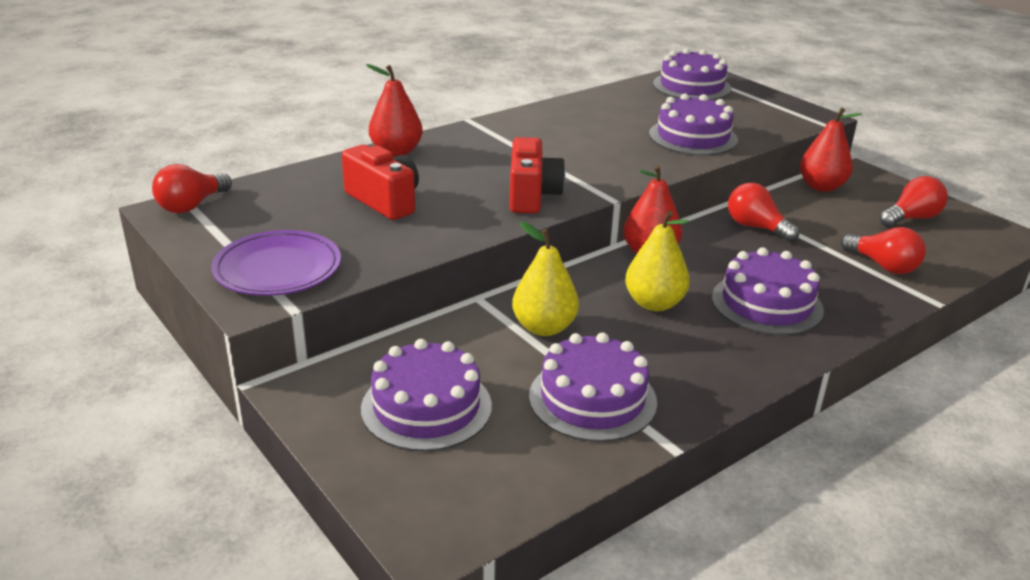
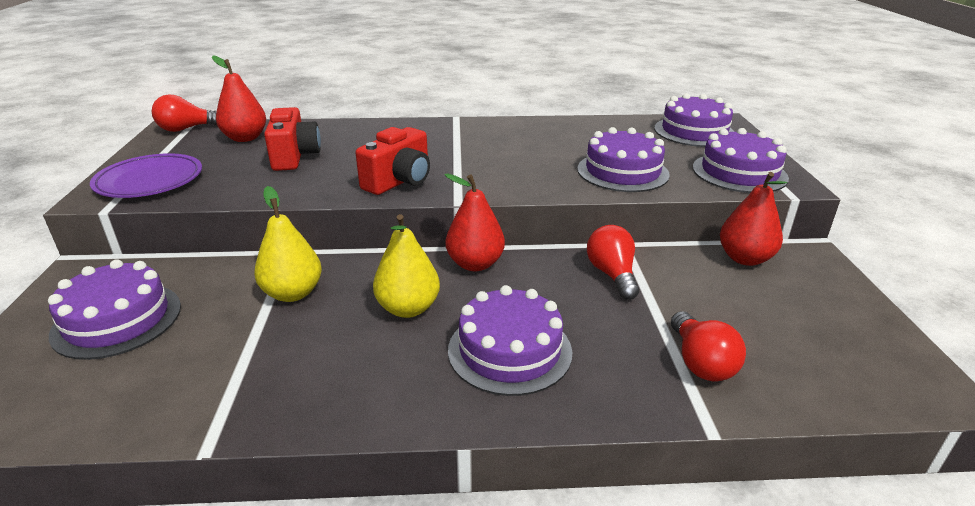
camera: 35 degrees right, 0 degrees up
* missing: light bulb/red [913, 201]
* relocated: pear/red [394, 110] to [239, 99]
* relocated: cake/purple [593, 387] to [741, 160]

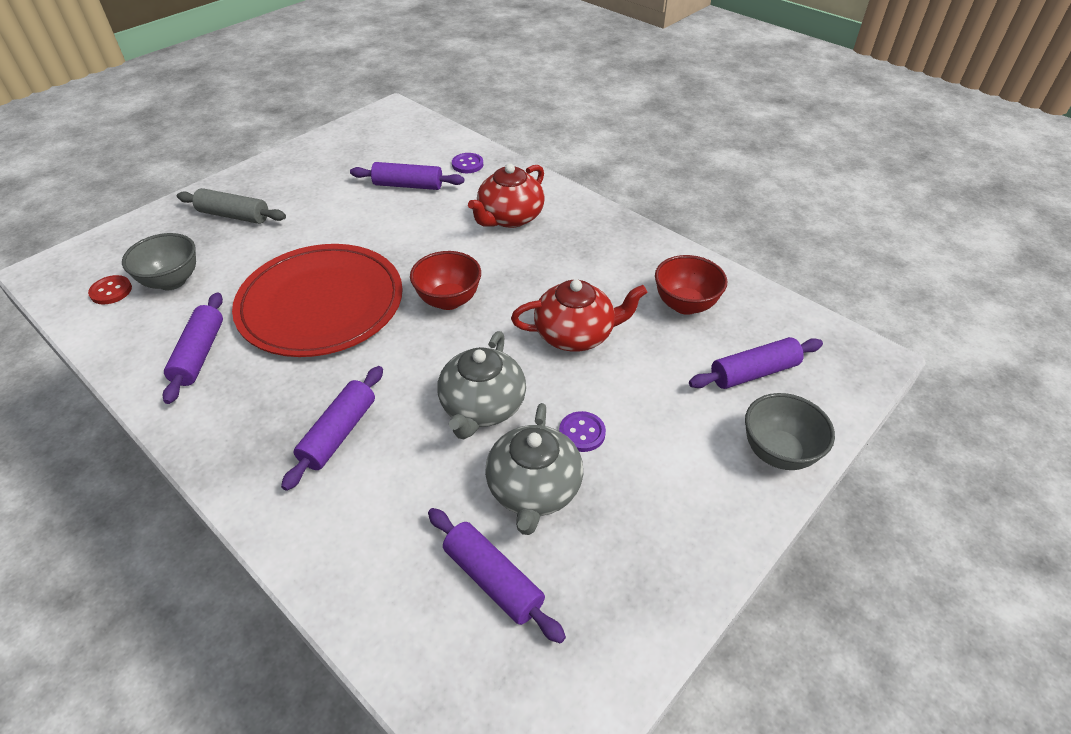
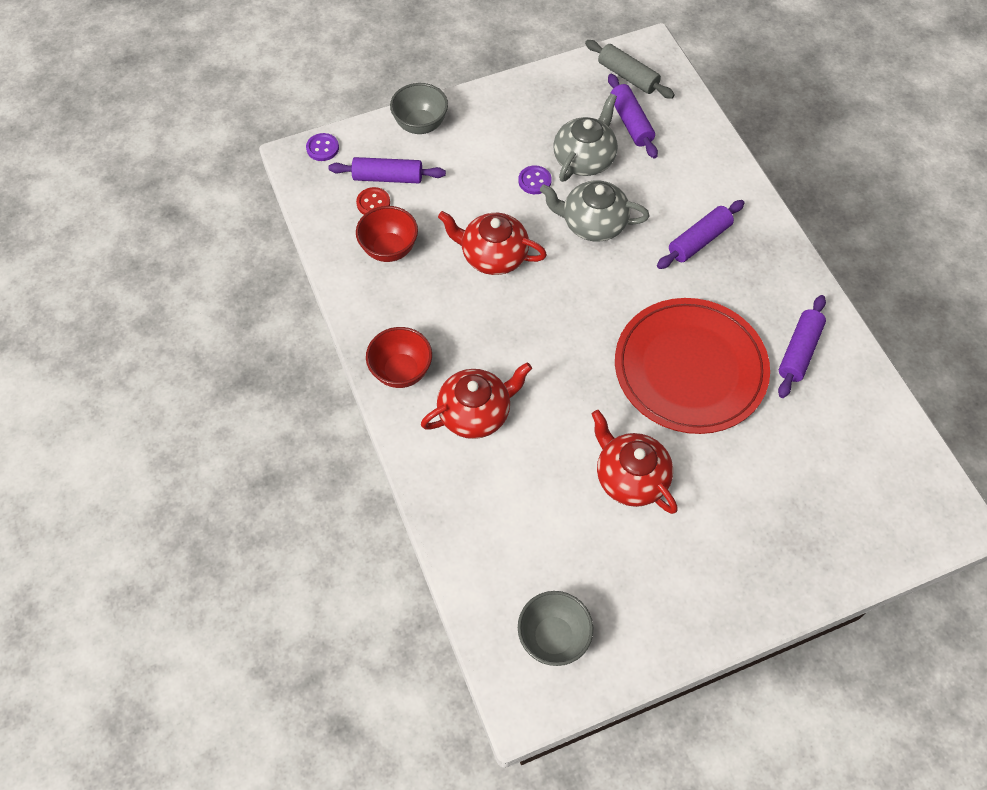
camera: 155 degrees left, 15 degrees up
* missing: rolling pin/purple [407, 176]
* appeared: teapot/red [635, 462]
* relocated: button/red [110, 290] to [373, 200]
* relocated: bowl/grey [159, 261] to [555, 628]
* relocated: rolling pin/grey [231, 206] to [630, 69]
* relocated: bowl/red [445, 280] to [399, 357]
* relocated: button/purple [467, 163] to [322, 147]
* spun: teapot/grey [481, 385] = [595, 211] 120 degrees counterclockwise

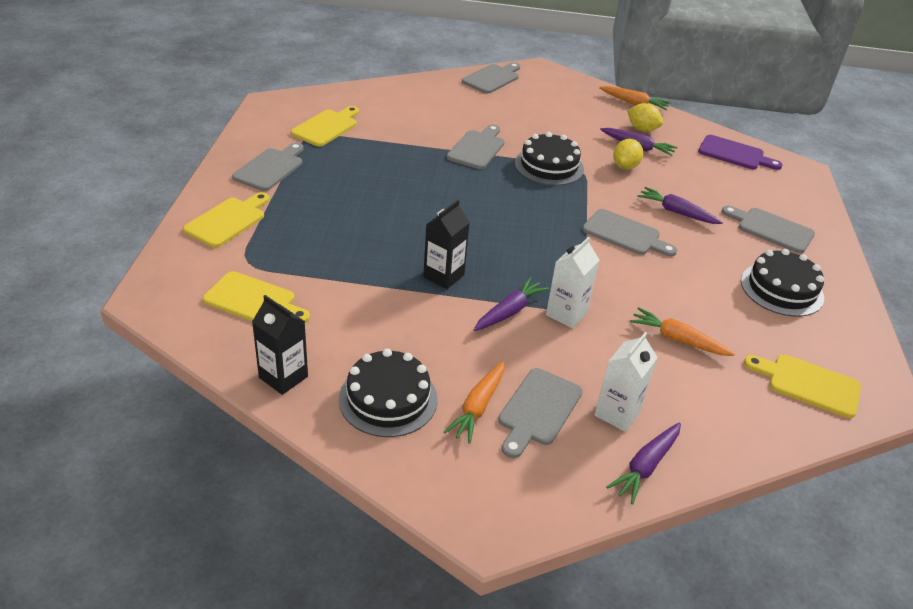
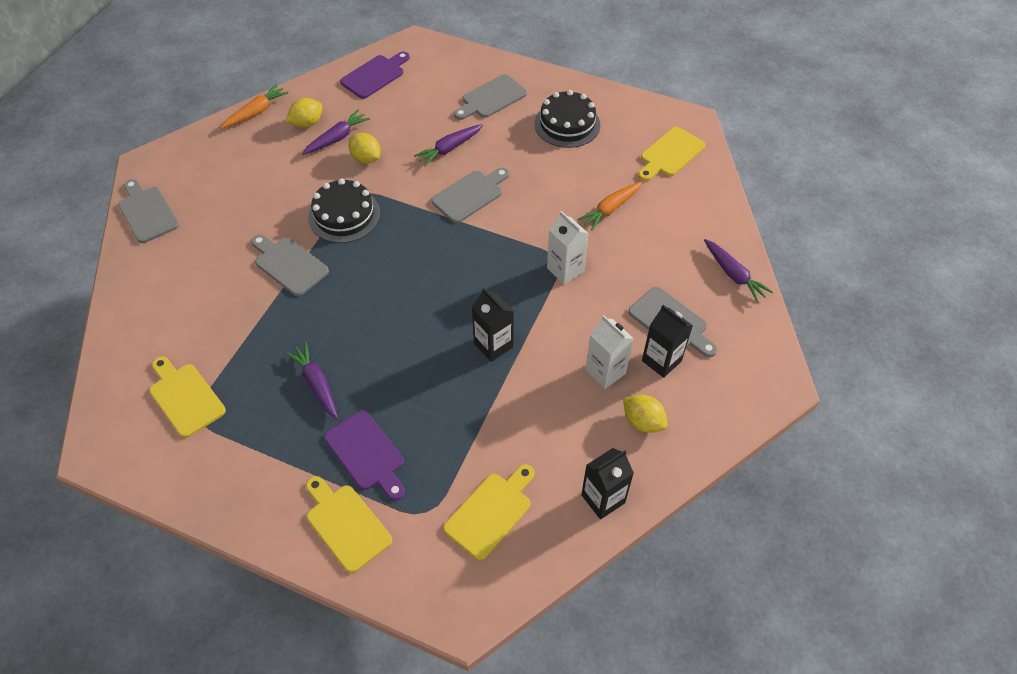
camera: 70 degrees left, 15 degrees up
* missing: cutting board/grey [267, 167]
* appeared: cutting board/purple [364, 455]
* relocated: carrot/purple [511, 304] to [311, 380]
* relocated: carton/white [626, 382] to [610, 352]
* exchanged: cake/black [388, 393] to lemon/yellow [645, 414]
* exchanged: carrot/orange [474, 402] to carton/black [667, 341]

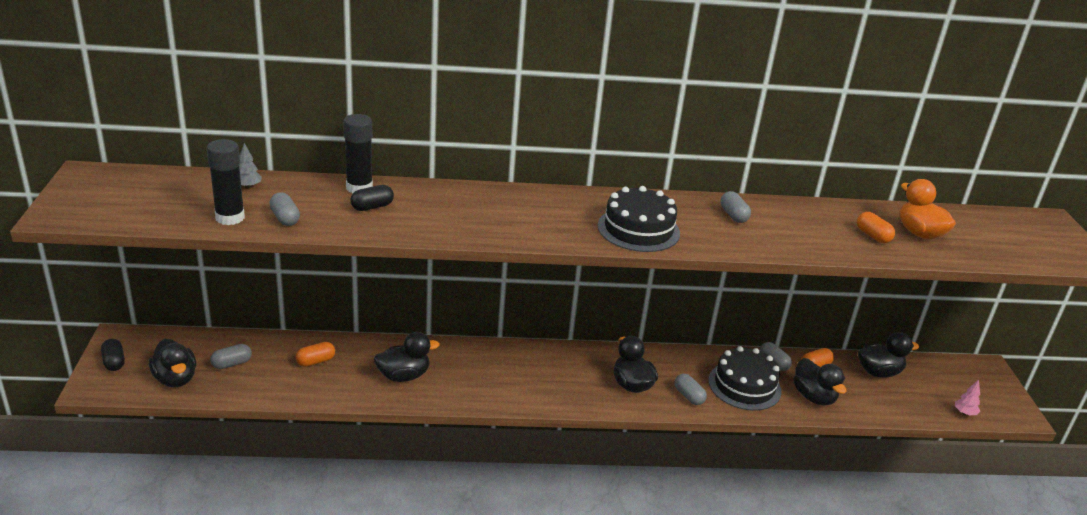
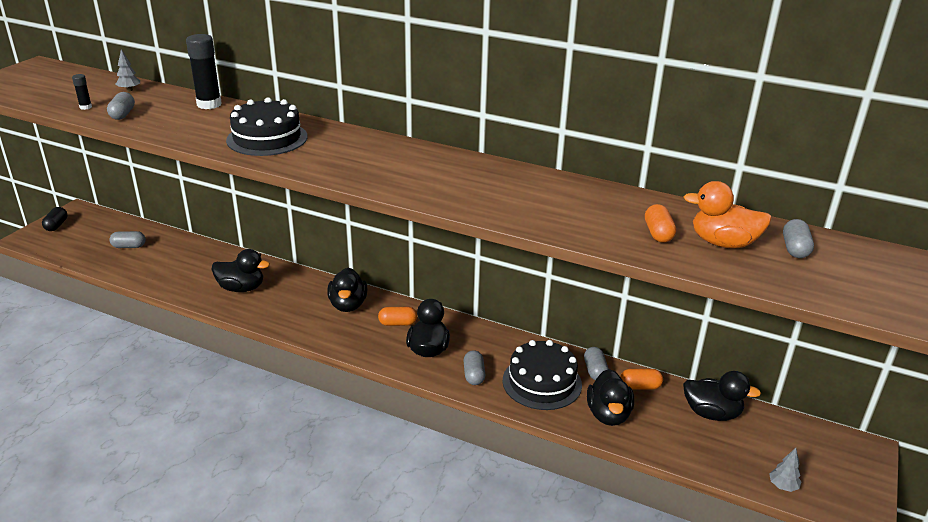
camera: 30 degrees right, 0 degrees up
* missing: capsule/black [372, 198]
* relocated: duck/black [172, 363] to [347, 290]
* relocated: capsule/orange [315, 354] to [397, 316]
* relocated: cake/black [638, 219] to [266, 126]
* relocated: capsule/grey [735, 207] to [798, 238]
* colour: tree/pink [967, 397] to tree/grey [785, 470]
* spun: duck/orange [928, 209] = [728, 214] 75 degrees counterclockwise
* size: glue stick/black [226, 182] = [82, 92] x0.47

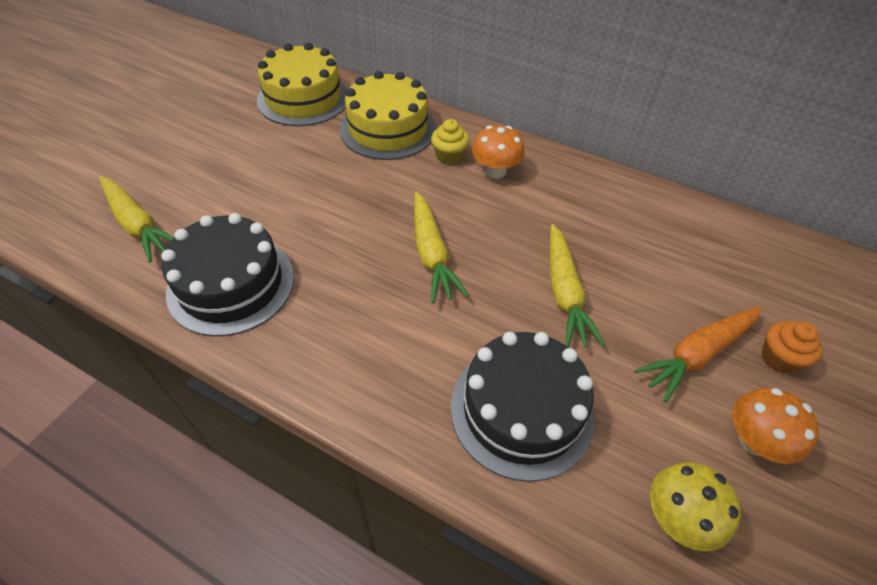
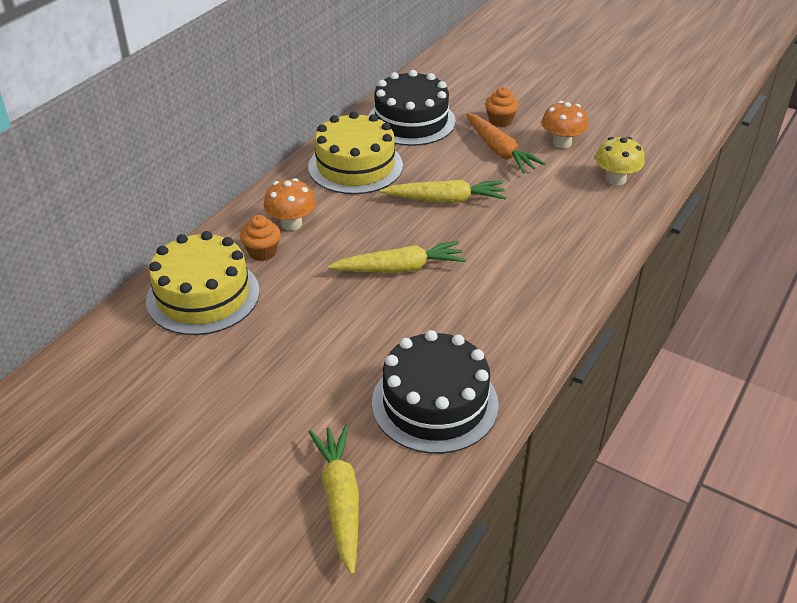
camera: 85 degrees left, 10 degrees down
* relocated: cake/yellow [302, 84] to [355, 152]
* relocated: cake/black [522, 407] to [412, 108]
* colour: cupcake/yellow [450, 142] to cupcake/orange [260, 238]
* spun: carrot/yellow [136, 219] = [333, 500] 60 degrees counterclockwise

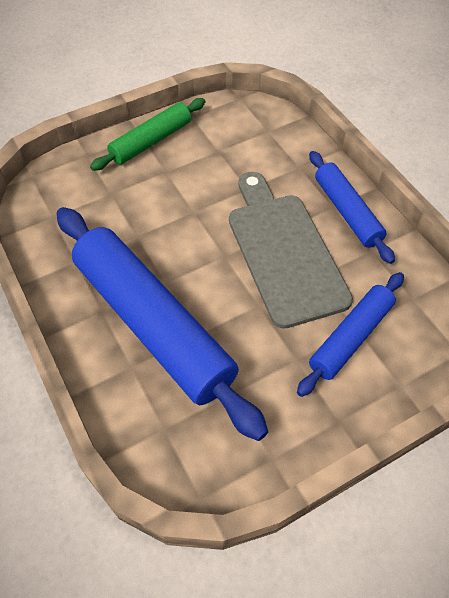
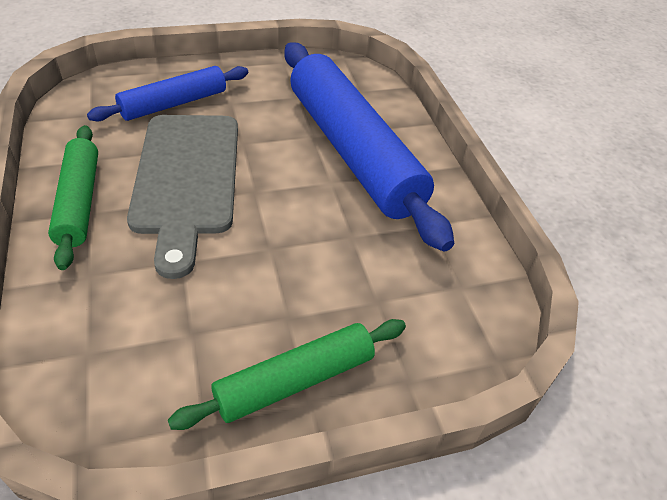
camera: 170 degrees left, 10 degrees down
* colour: rolling pin/blue [352, 207] to rolling pin/green [73, 197]

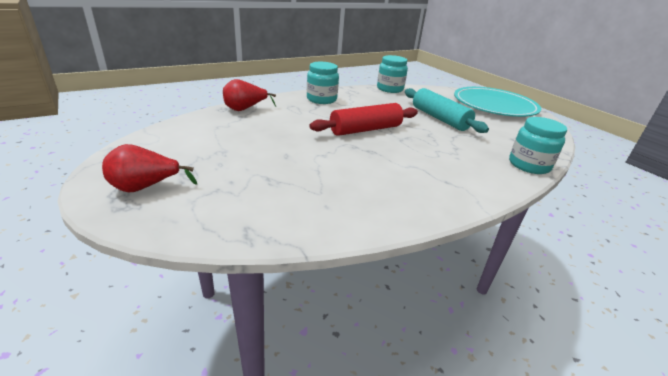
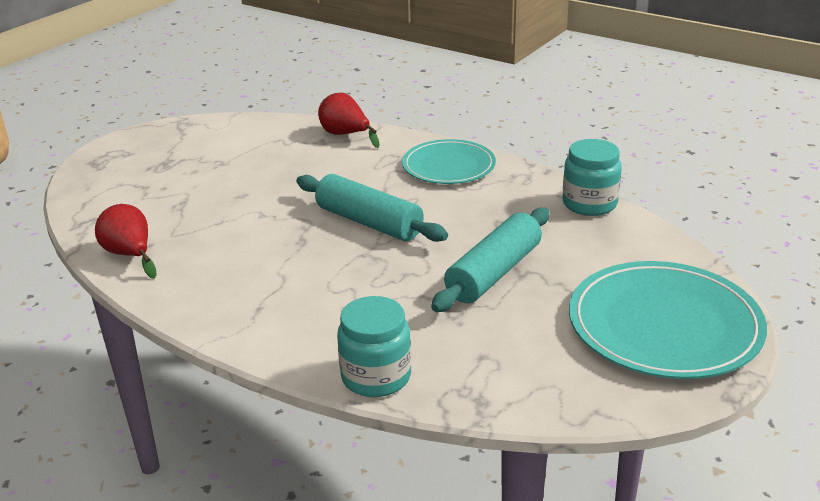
camera: 70 degrees right, 0 degrees up
* relocated: pear/red [149, 168] to [126, 241]
* exchanged: jar/turquoise [323, 83] to plate/turquoise [449, 161]
* colour: rolling pin/red [363, 119] to rolling pin/turquoise [372, 208]

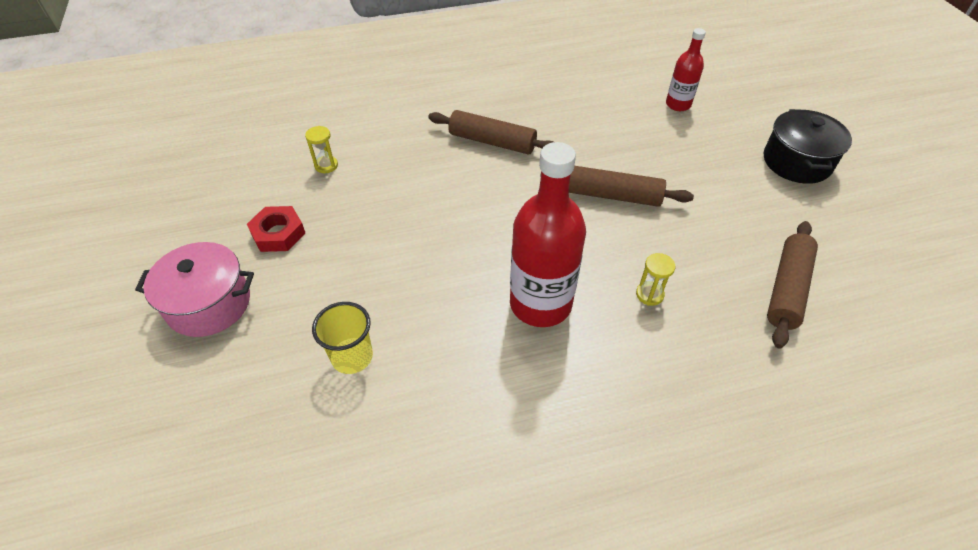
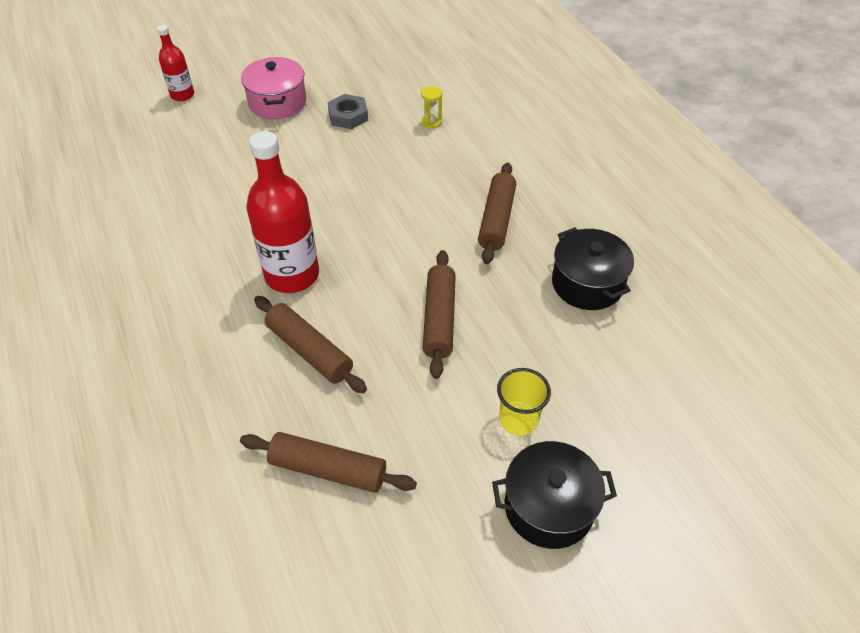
camera: 80 degrees right, 0 degrees up
* appeared: pot/black [593, 268]
* relocated: cup/yellow [342, 338] to [524, 402]
* relocated: bottle/red [686, 69] to [175, 63]
* exchanged: hourglass/yellow [655, 279] to rolling pin/brown [310, 344]
* colour: nut/red [276, 229] to nut/grey [348, 111]

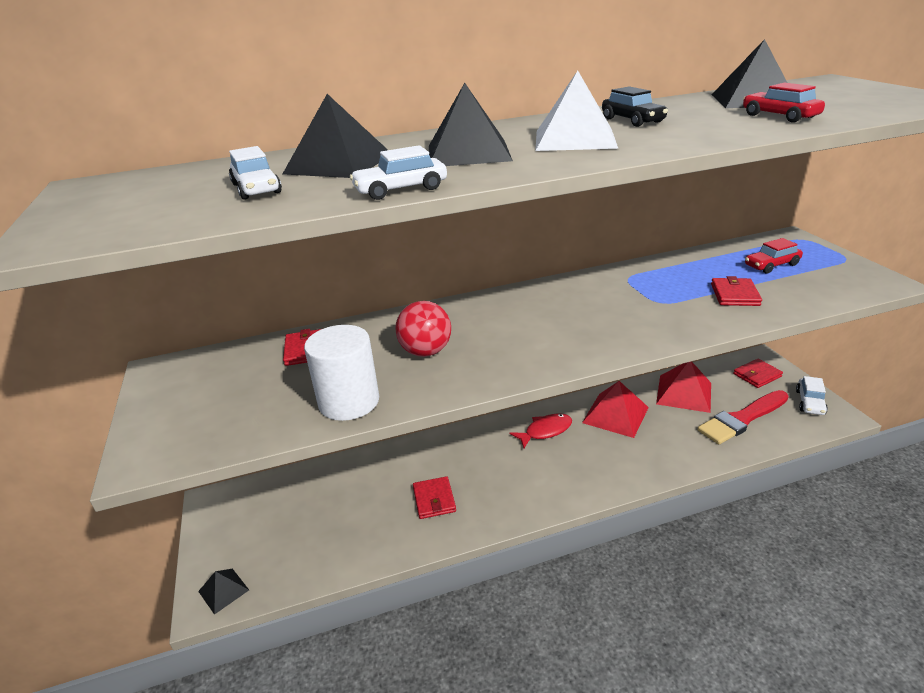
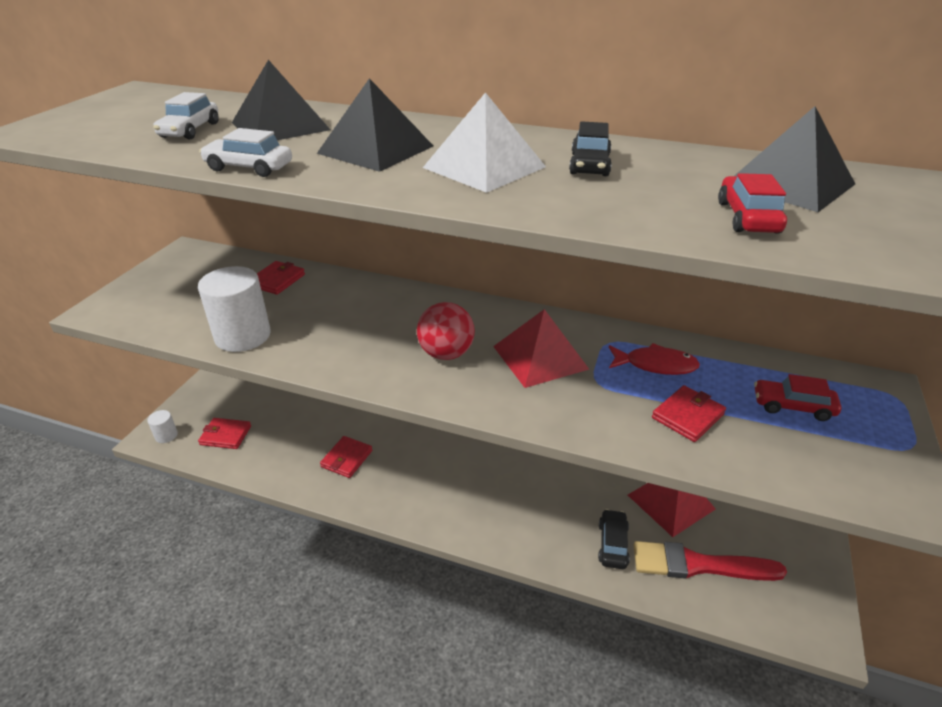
camera: 35 degrees right, 5 degrees up
* missing: car/white [812, 395]
* appeared: car/black [614, 539]
* relocated: ball/red [423, 329] to [446, 331]
* relocated: fish/red [541, 430] to [654, 359]
* relocated: pyramid/red [615, 409] to [541, 348]
* relocated: wallet/red [758, 373] to [224, 433]
* exchanged: pyramid/black [223, 592] to cylinder/white [162, 426]

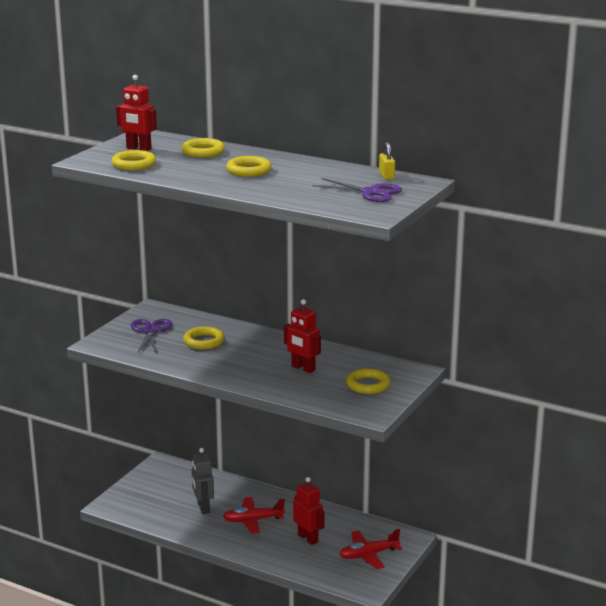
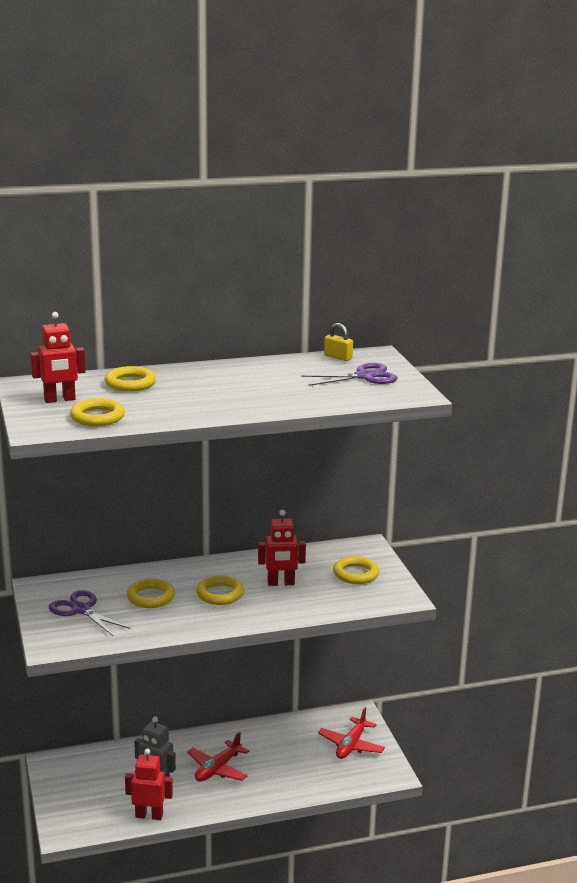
camera: 45 degrees left, 0 degrees up
* relocated: ring/yellow [249, 166] to [220, 590]
* relocated: robot/red [309, 511] to [149, 784]

